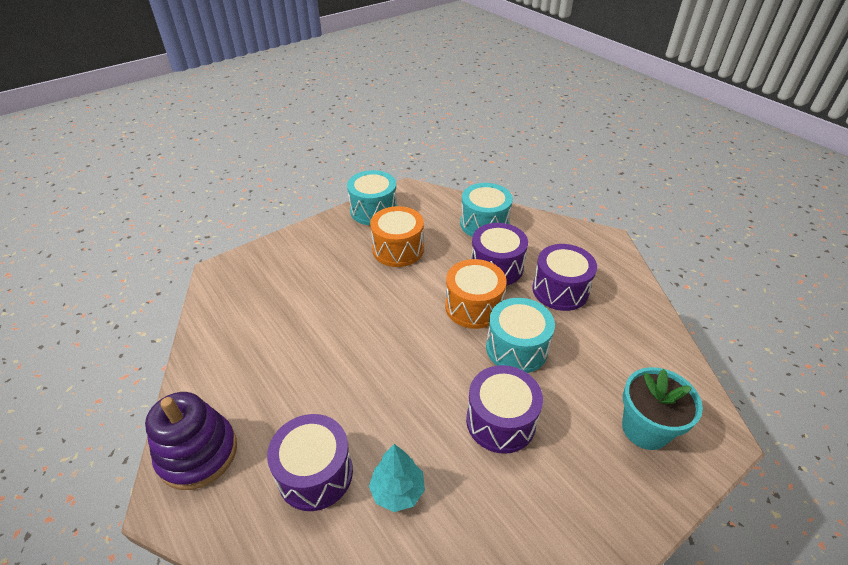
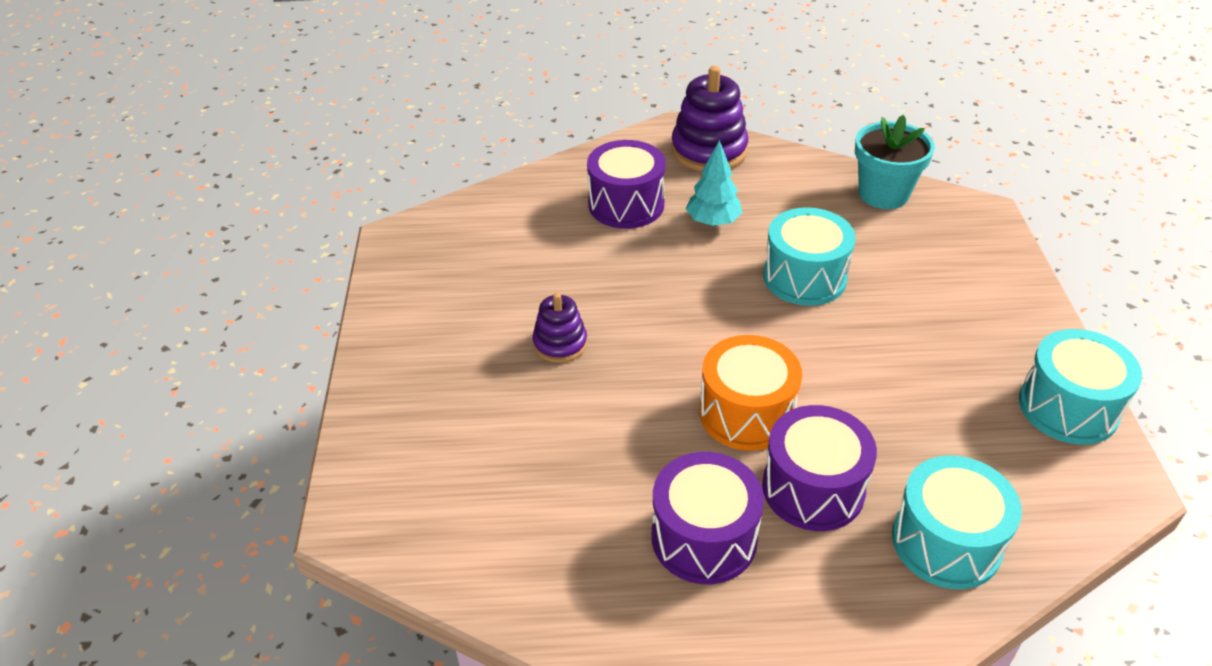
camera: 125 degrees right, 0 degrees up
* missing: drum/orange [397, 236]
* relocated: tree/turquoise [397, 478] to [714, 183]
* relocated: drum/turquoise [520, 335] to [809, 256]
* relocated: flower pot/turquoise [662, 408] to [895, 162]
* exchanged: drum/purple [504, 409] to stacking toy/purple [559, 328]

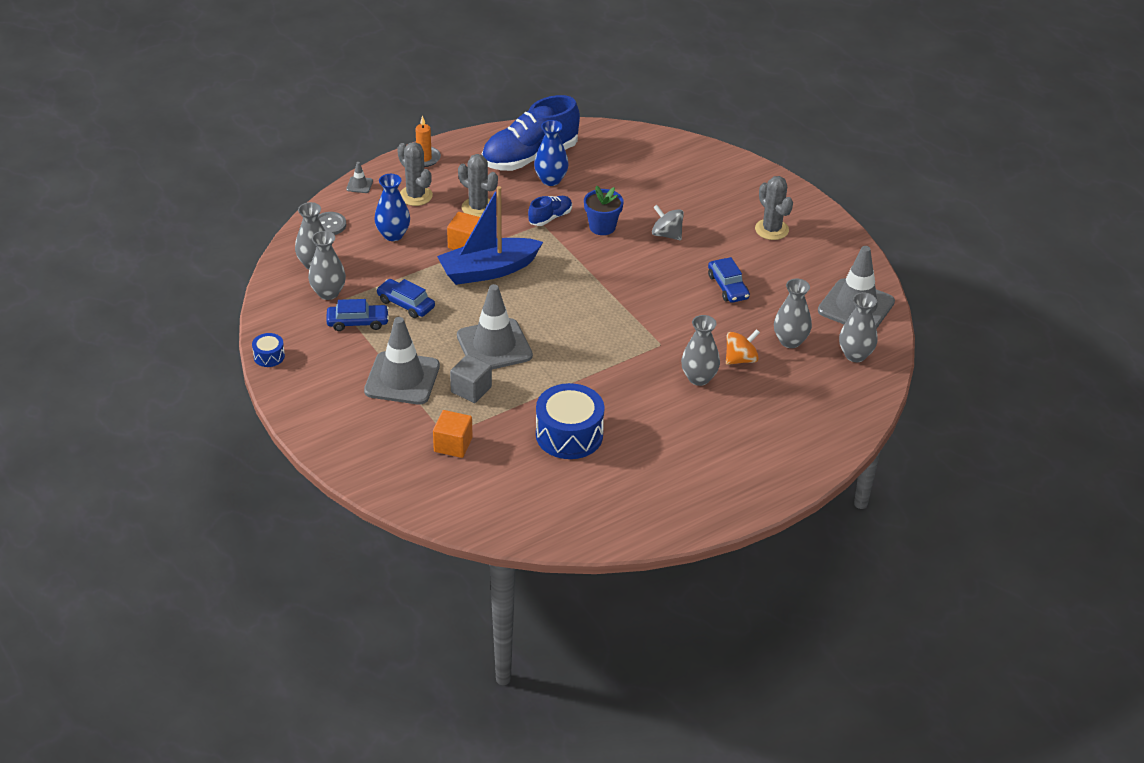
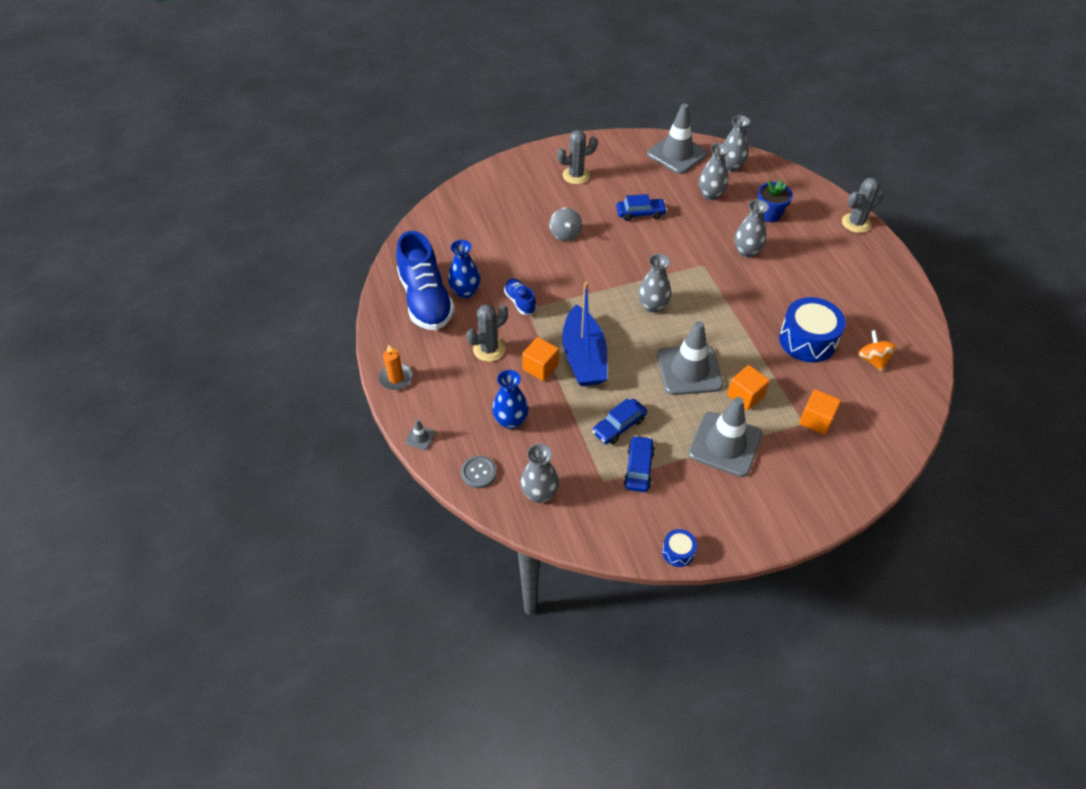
camera: 75 degrees left, 10 degrees up
* relocated: vase/grey [327, 265] to [654, 283]
* relocated: cactus/grey [415, 174] to [863, 205]
* relocated: flower pot/blue [604, 210] to [775, 201]
* relocated: spinning top/orange [743, 347] to [877, 350]
* colour: cube/grey [471, 378] to cube/orange [748, 387]
* spun: spinning top/grey [668, 222] = [566, 224] 60 degrees counterclockwise

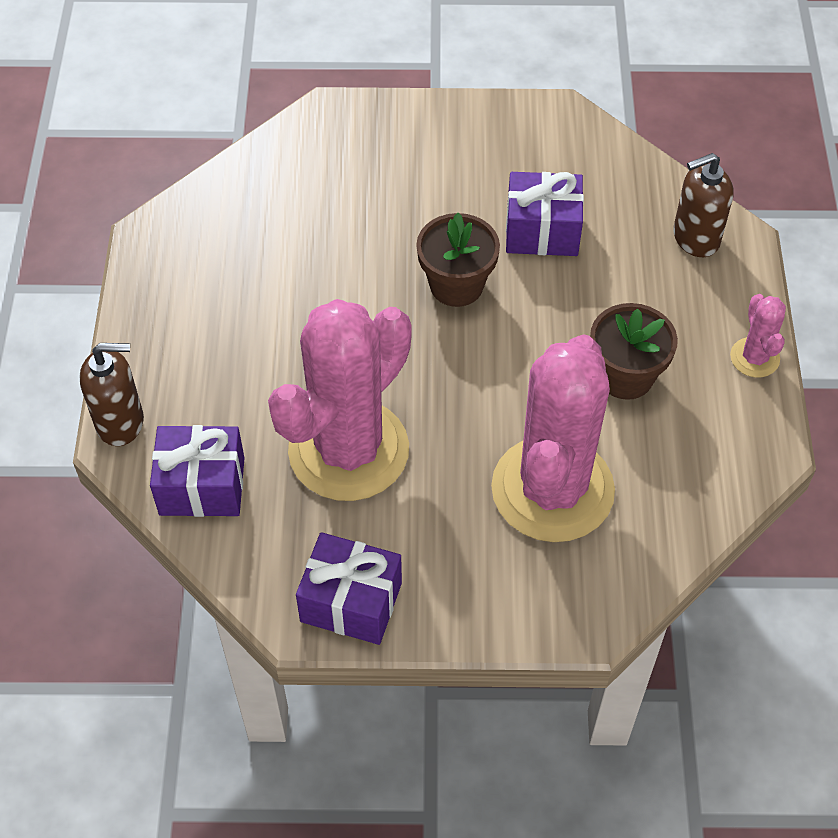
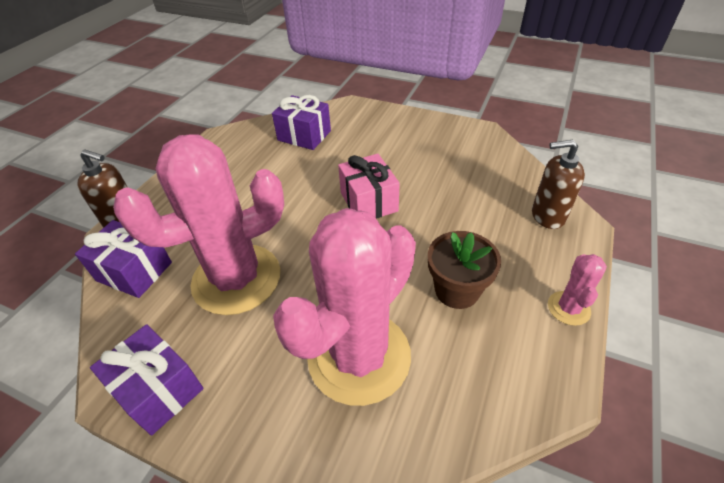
camera: 25 degrees right, 10 degrees down
* relocated: gift/purple [545, 214] to [301, 122]
* exchanged: flower pot/brown [458, 260] to gift/pink [369, 186]

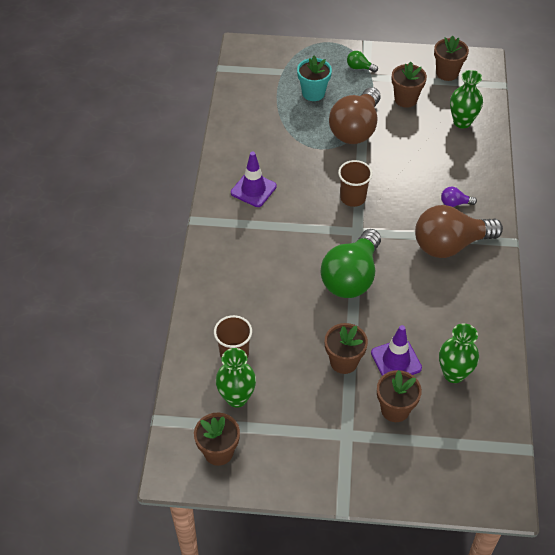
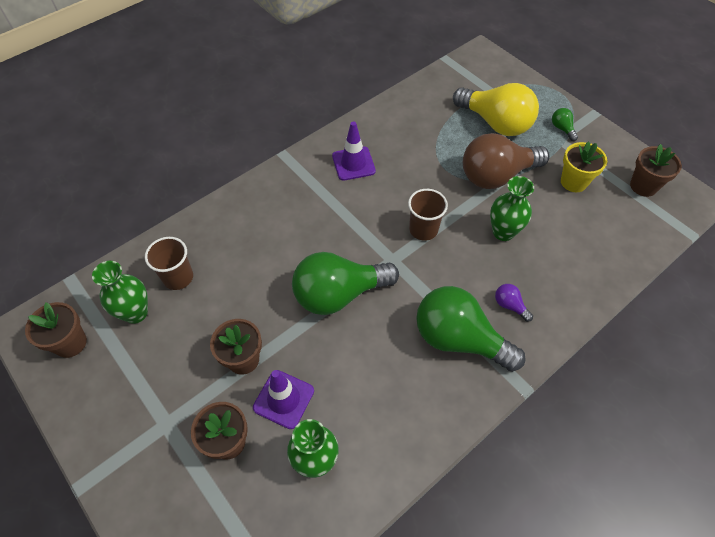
camera: 45 degrees right, 5 degrees up
* relocated: vase/green [466, 99] to [512, 208]
* exchanged: flower pot/turquoise [314, 78] to light bulb/yellow [496, 109]
* colour: flower pot/brown [409, 85] to flower pot/yellow [584, 166]
* colour: light bulb/brown [459, 231] to light bulb/green [470, 329]

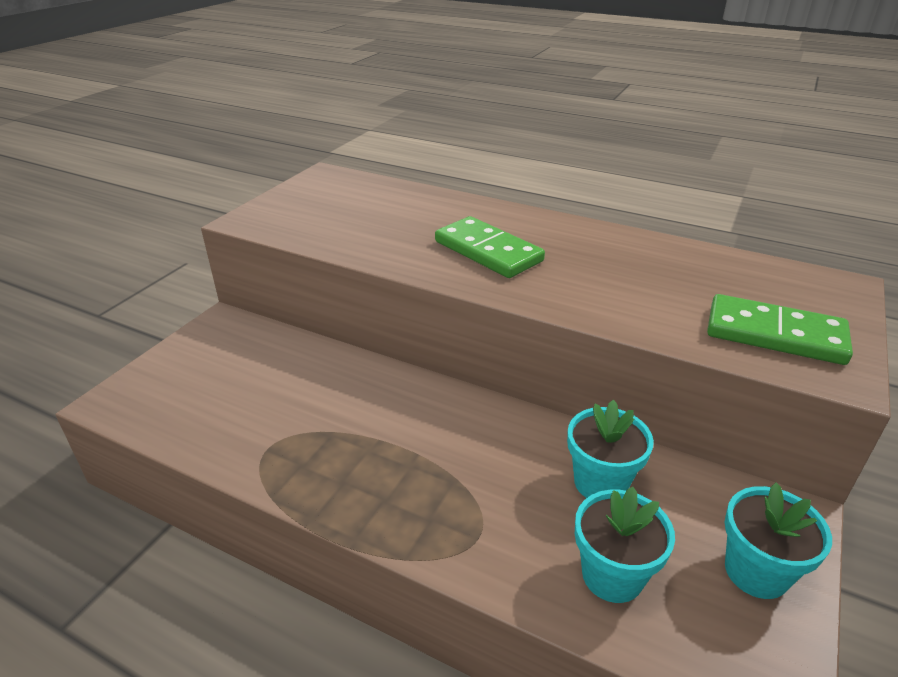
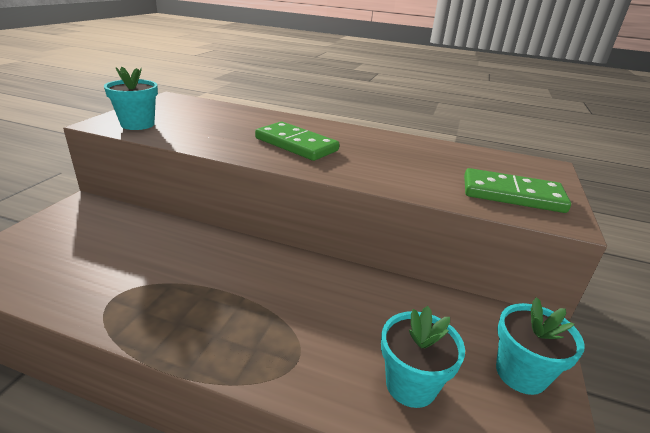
camera: 10 degrees left, 5 degrees down
* relocated: flower pot/turquoise [610, 449] to [131, 98]

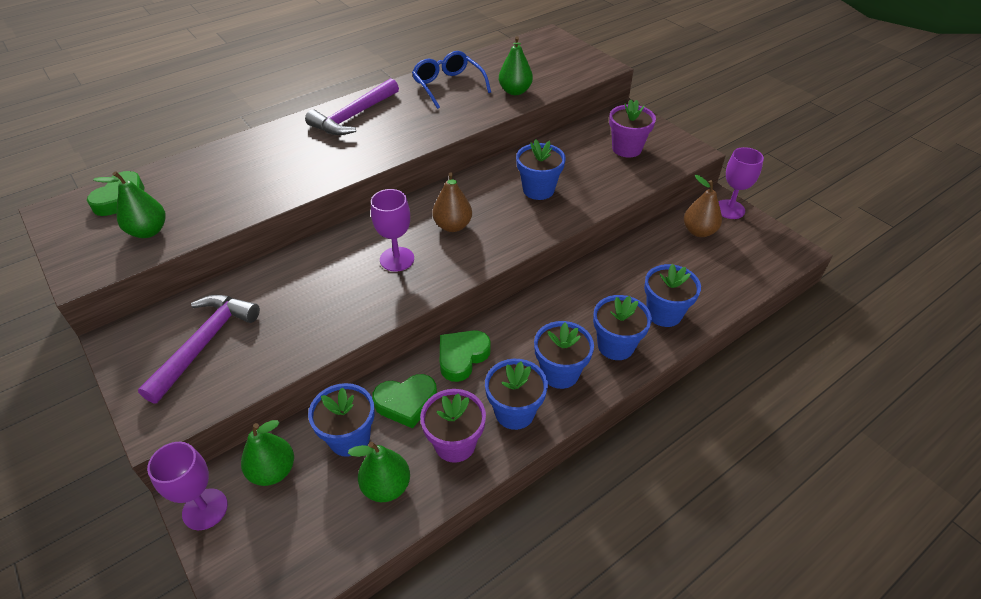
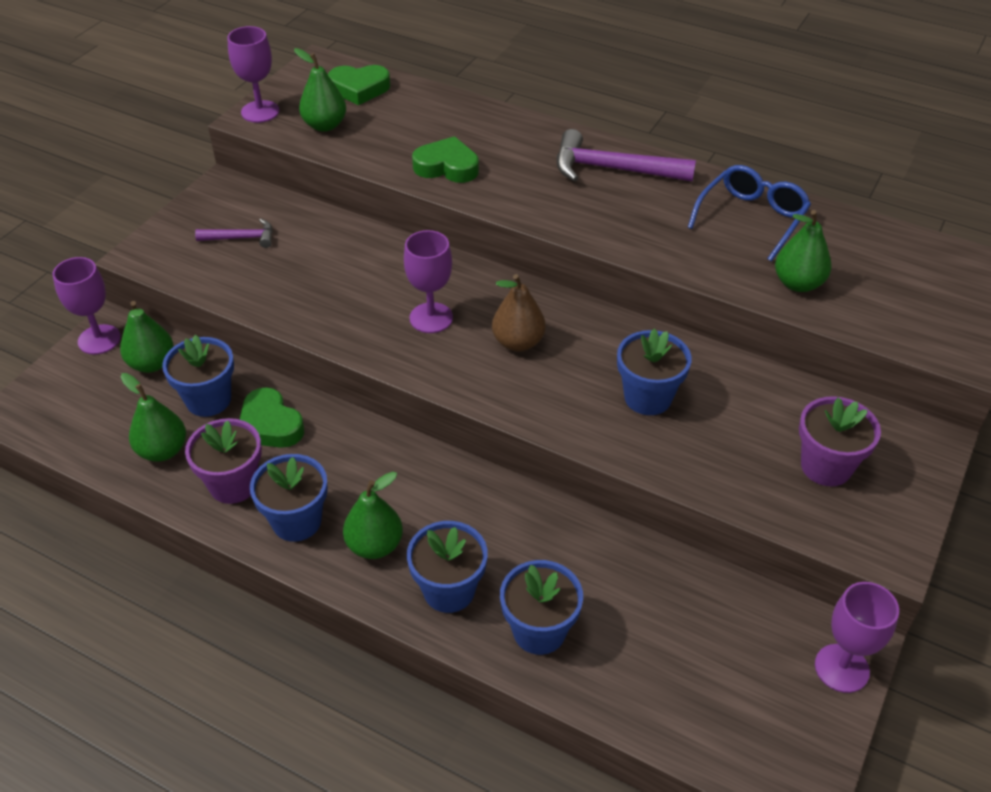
camera: 65 degrees right, 0 degrees up
* missing: pear/brown [703, 206]
* appeared: goblet/purple [253, 74]
* relocated: heart/green [465, 356] to [445, 159]
* exchanged: flower pot/blue [564, 355] to pear/green [373, 515]
* size: hammer/purple [199, 349] = [234, 233] x0.55

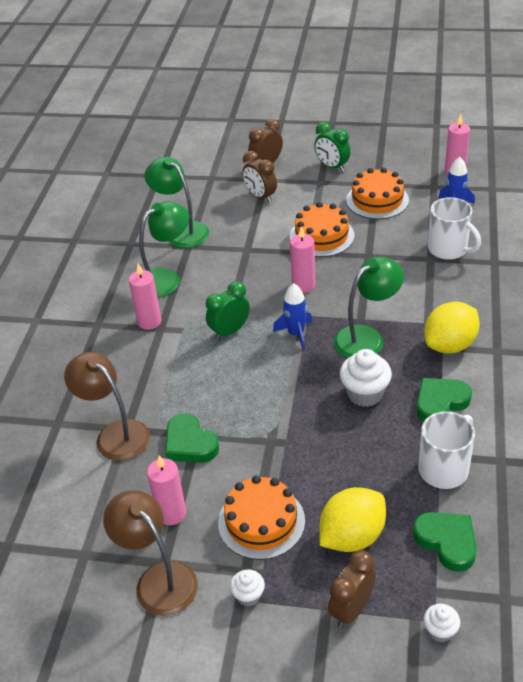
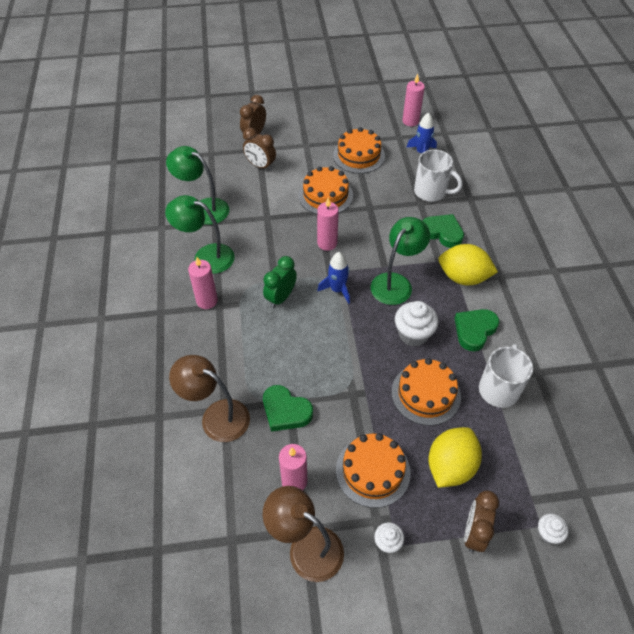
camera: 20 degrees left, 10 degrees up
* missing: clock/green [332, 147]
* appeared: cake/orange [426, 392]
* relocated: heart/green [445, 542] to [443, 231]
* spun: lamp/green [164, 249] = [199, 234] 105 degrees counterclockwise
* spun: lemon/yellow [452, 328] = [468, 264] 75 degrees clockwise

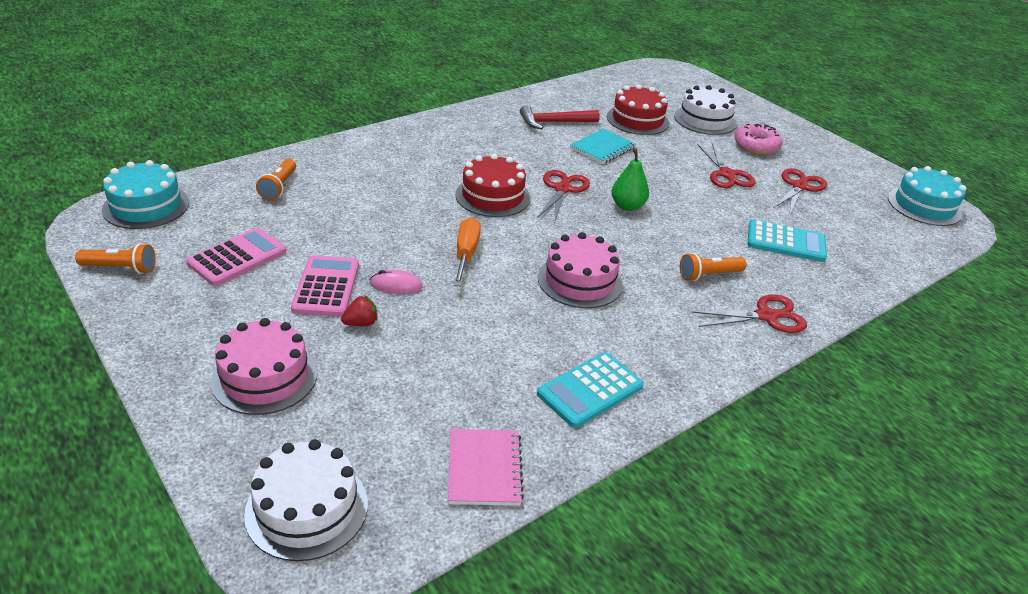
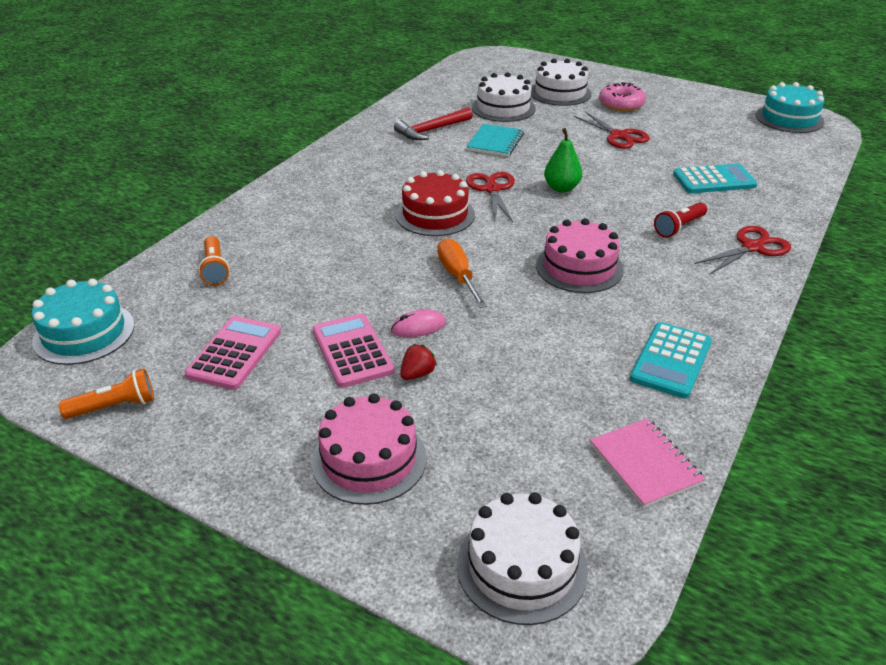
camera: 20 degrees left, 0 degrees up
* missing: scissors/red [800, 191]
* colour: cake/red [638, 109] to cake/white [504, 97]
* colour: flashlight/orange [713, 267] to flashlight/red [680, 220]

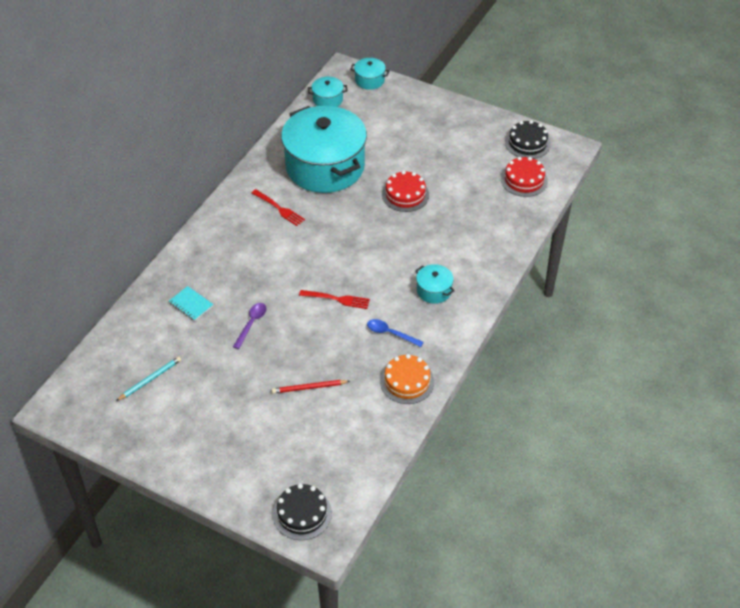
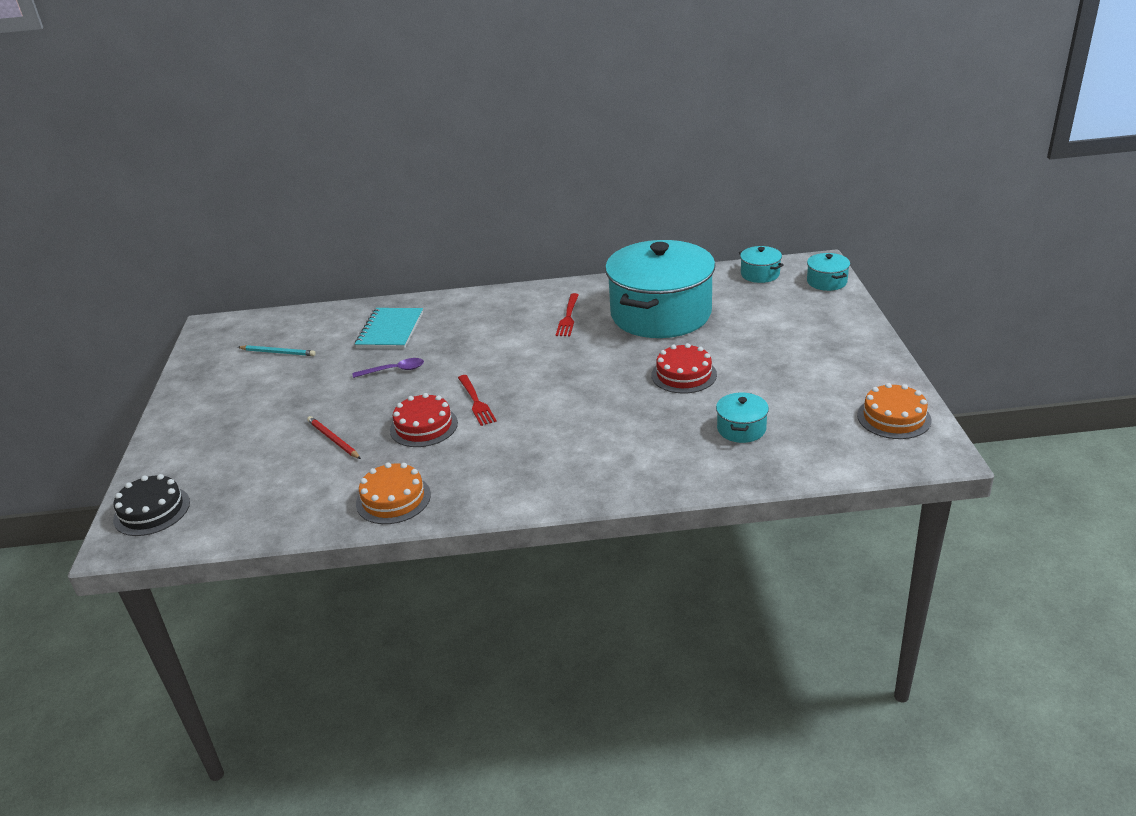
camera: 60 degrees right, 15 degrees down
* missing: spoon/blue [395, 333]
* relocated: pot/turquoise [435, 284] to [742, 417]
* relocated: cake/red [524, 177] to [424, 420]
* colour: cake/black [528, 139] to cake/orange [894, 411]
* size: notebook/turquoise [191, 303] = [389, 328] x1.68

